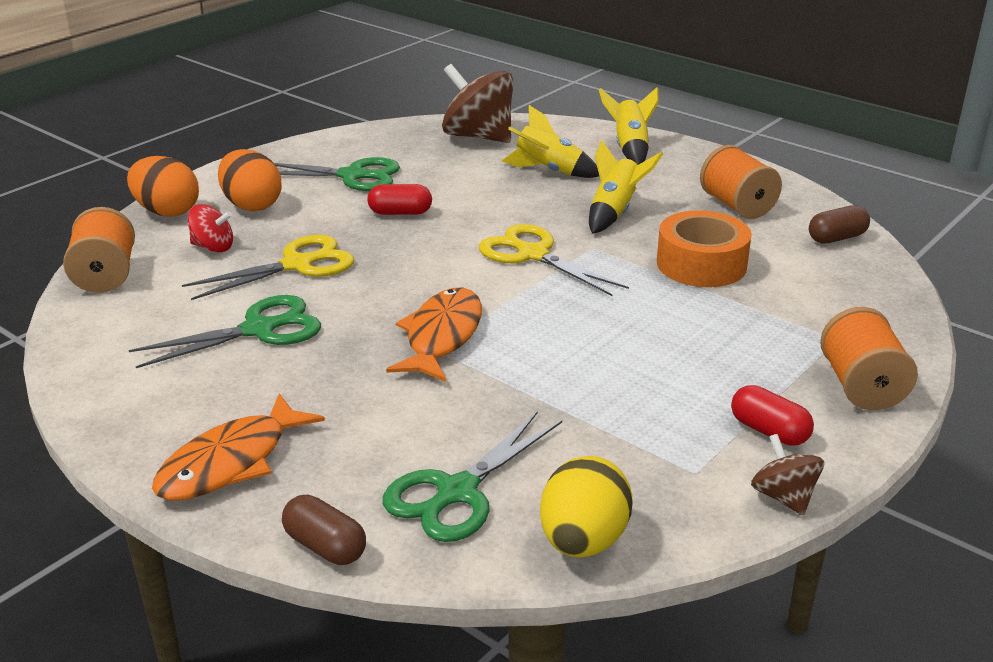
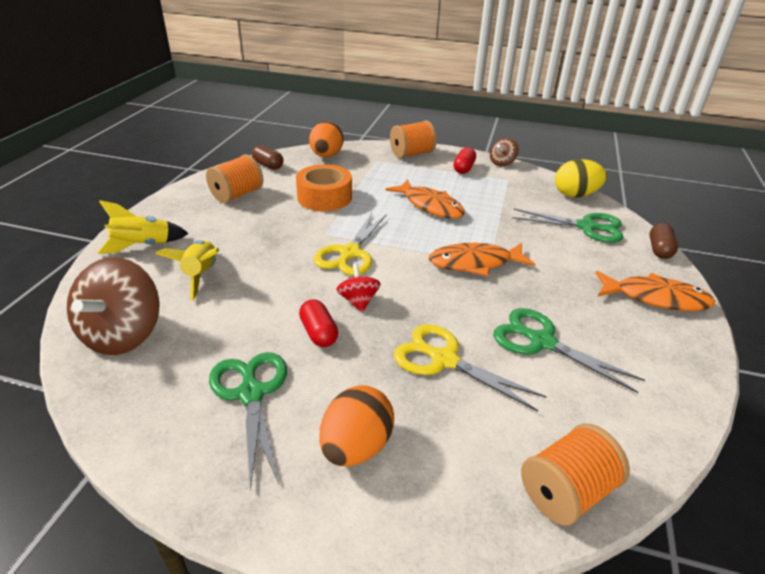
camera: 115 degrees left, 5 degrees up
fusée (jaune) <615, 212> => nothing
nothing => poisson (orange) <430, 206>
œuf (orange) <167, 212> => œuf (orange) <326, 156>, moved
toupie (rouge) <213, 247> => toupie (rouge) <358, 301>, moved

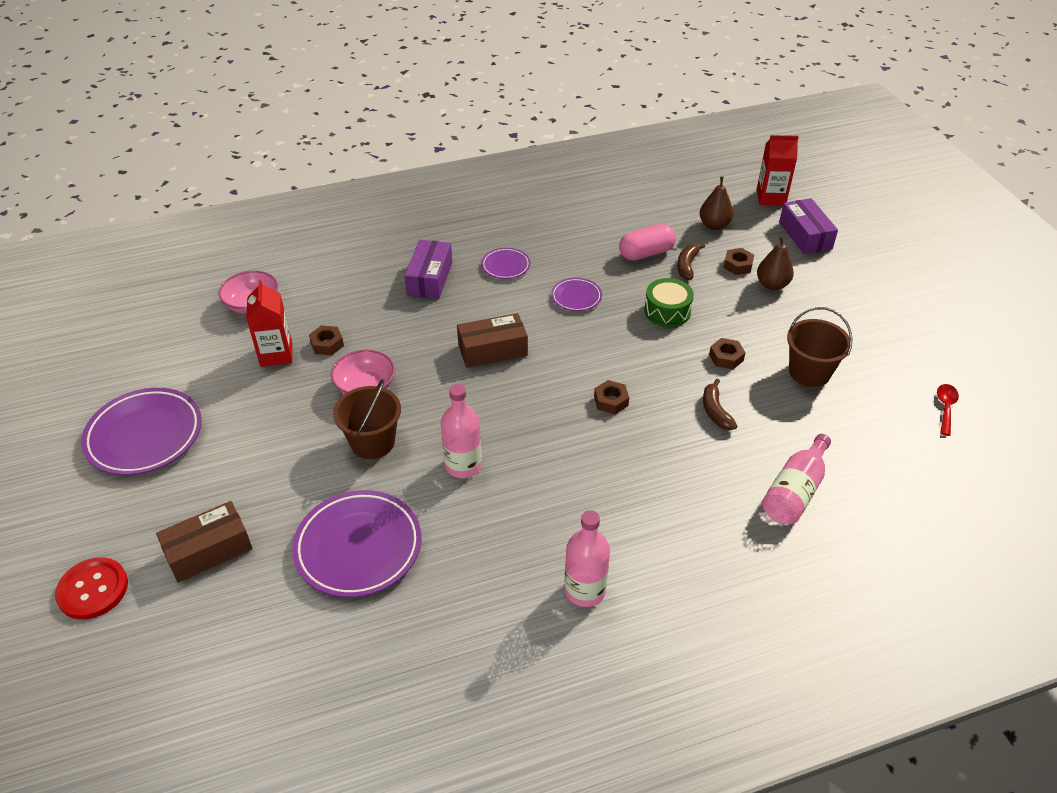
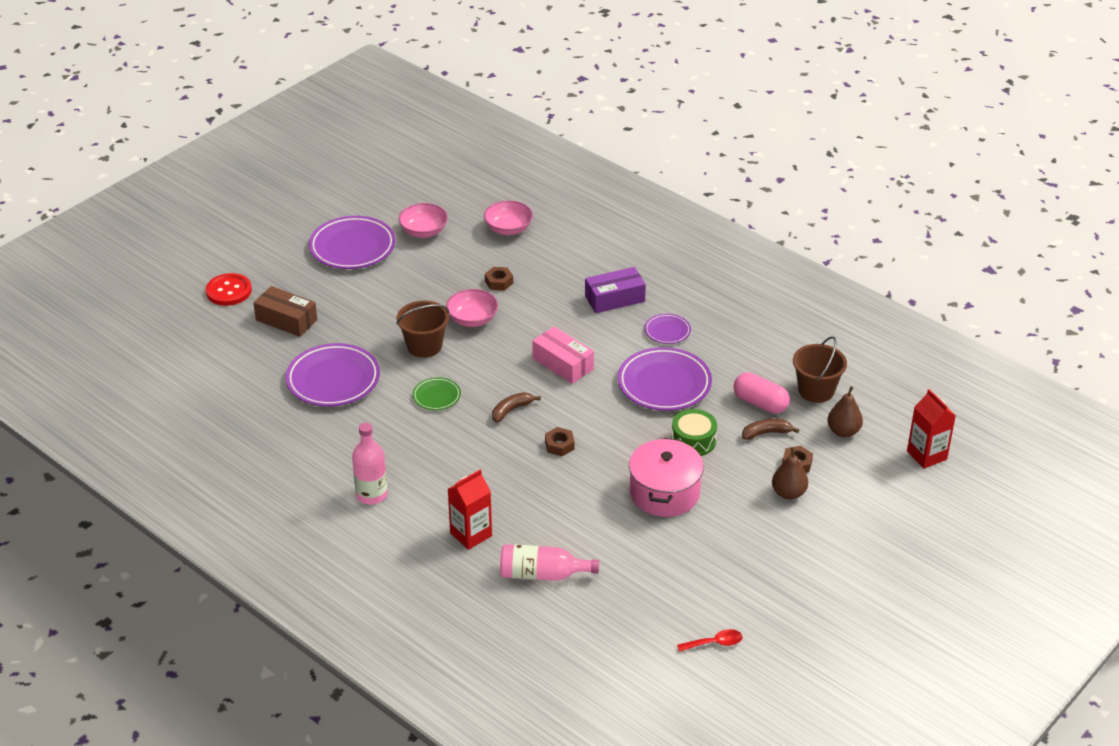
camera: 60 degrees right, 5 degrees down
boîte (violet) <805, 235> => nothing
nothing => bol (rose) <424, 231>
brique de lait (rouge) <276, 354> => brique de lait (rouge) <471, 534>, moved
banane (marron) <715, 411> => banane (marron) <511, 410>, moved
seau (marron) <809, 372> => seau (marron) <816, 390>, moved
bouteille (rose) <463, 465> => assiette (vert) <436, 396>
écrou (marron) <726, 357> => marmite (rose) <664, 493>
boîte (marron) <492, 350> => boîte (rose) <563, 364>
assiette (violet) <576, 297> => assiette (violet) <664, 384>, x1.96

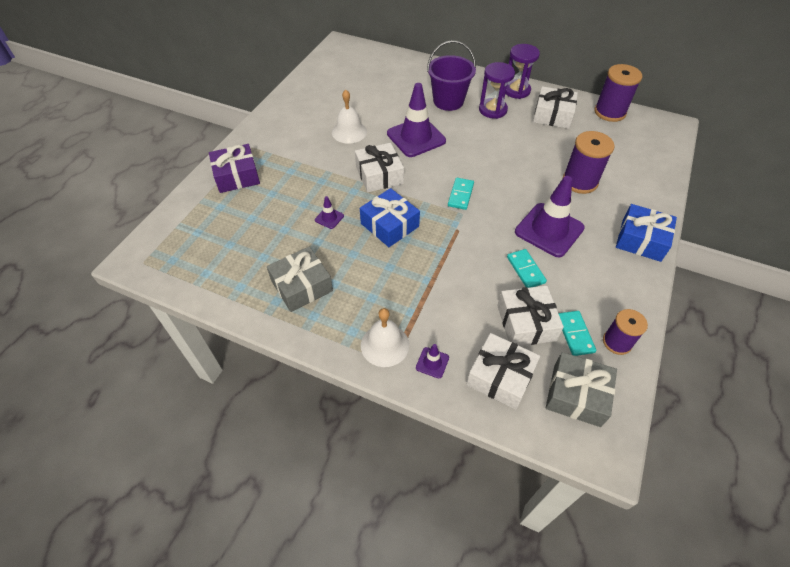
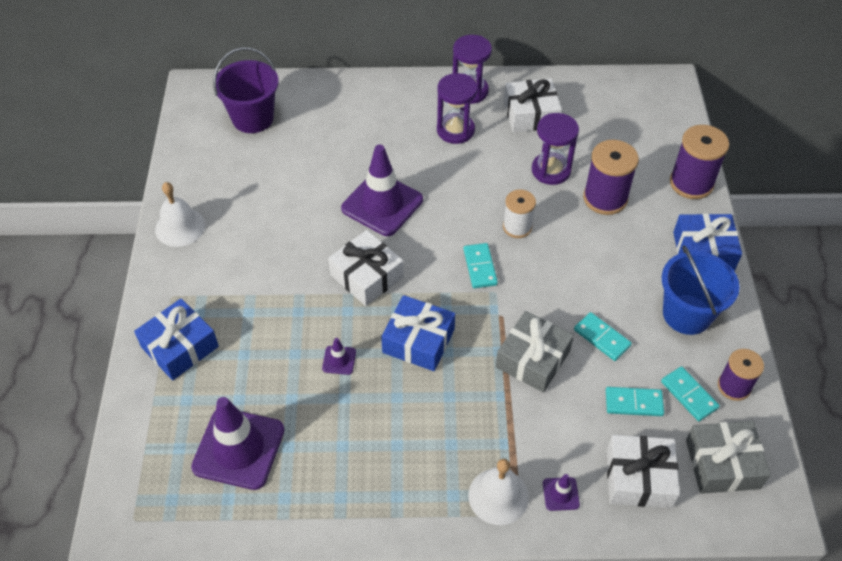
camera: 25 degrees left, 0 degrees up
nothing => bobine (blanc) <517, 227>
nothing => sablier (violet) <551, 170>
nothing => seau (bleu) <687, 314>
cadeau (gris) <302, 286> => cadeau (gris) <532, 359>, moved
cloche (blanc) <349, 132> => cloche (blanc) <180, 227>, moved
seau (violet) <448, 101> => seau (violet) <253, 118>, moved
cône de chantier (violet) <549, 230> => cône de chantier (violet) <238, 448>, moved
bobine (violet) <609, 112> => bobine (violet) <691, 183>, moved
cadeau (blanc) <526, 323> => domino (turquoise) <634, 403>
cadeau (violet) <237, 176> => cadeau (bleu) <180, 347>

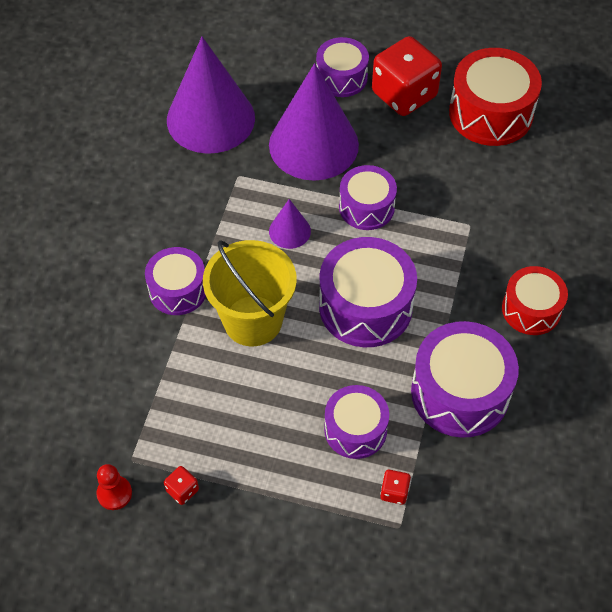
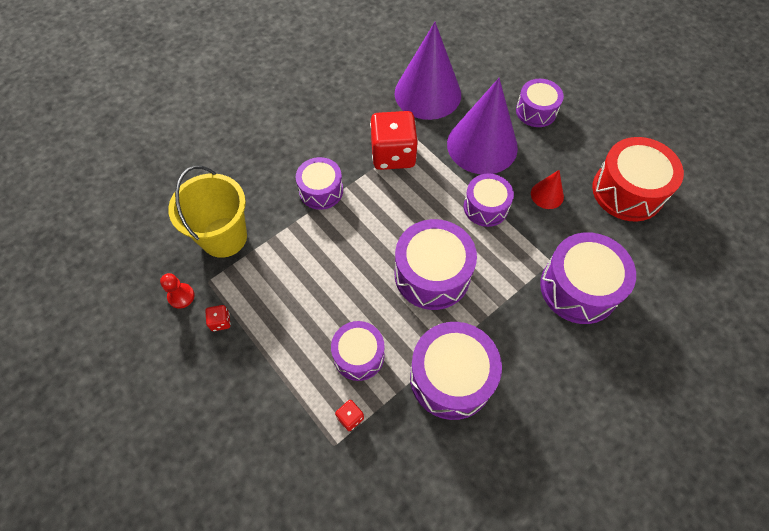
camera: 35 degrees right, 5 degrees up
cône (violet) <289, 231> => nothing
tambour (rouge) <531, 309> => nothing
nothing => cône (rouge) <547, 195>
nothing => tambour (violet) <578, 288>
seau (jaune) <252, 321> => seau (jaune) <224, 237>, moved
dé (rouge) <404, 94> => dé (rouge) <393, 154>, moved

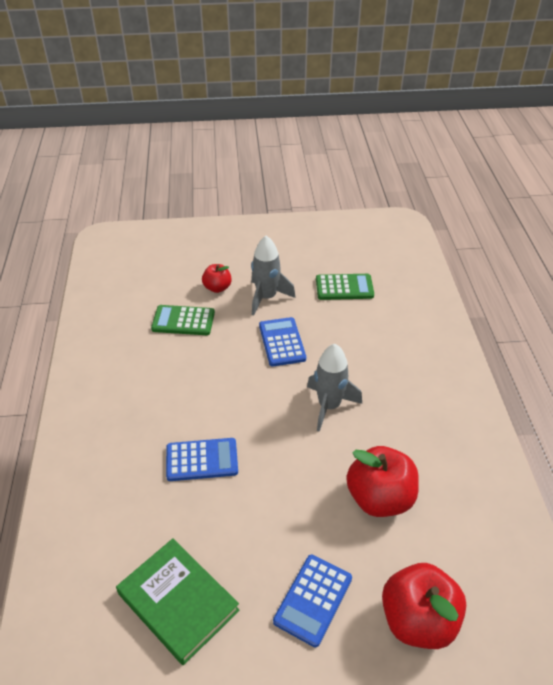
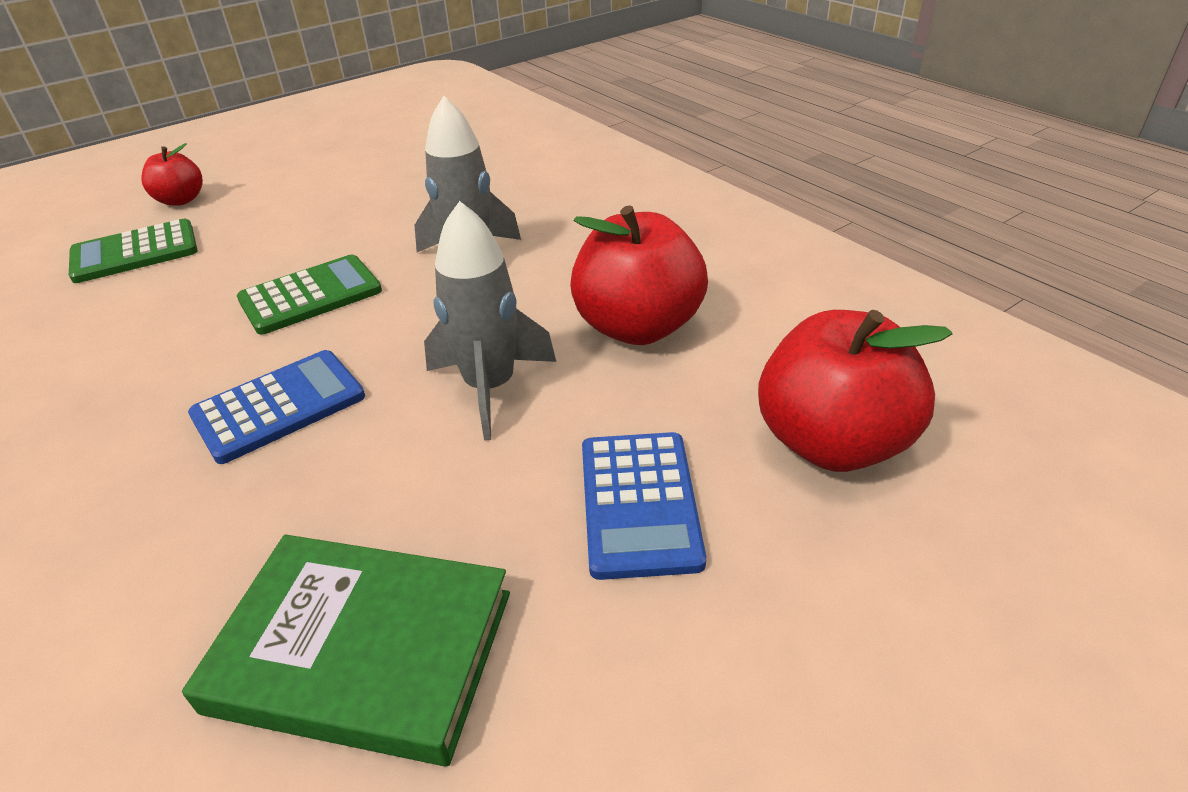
camera: 30 degrees left, 5 degrees down
calculatrice (bleu) <282, 342> => nothing
fusée (gris) <266, 297> => fusée (gris) <490, 388>, moved
calculatrice (vert) <344, 287> => calculatrice (vert) <310, 295>, moved

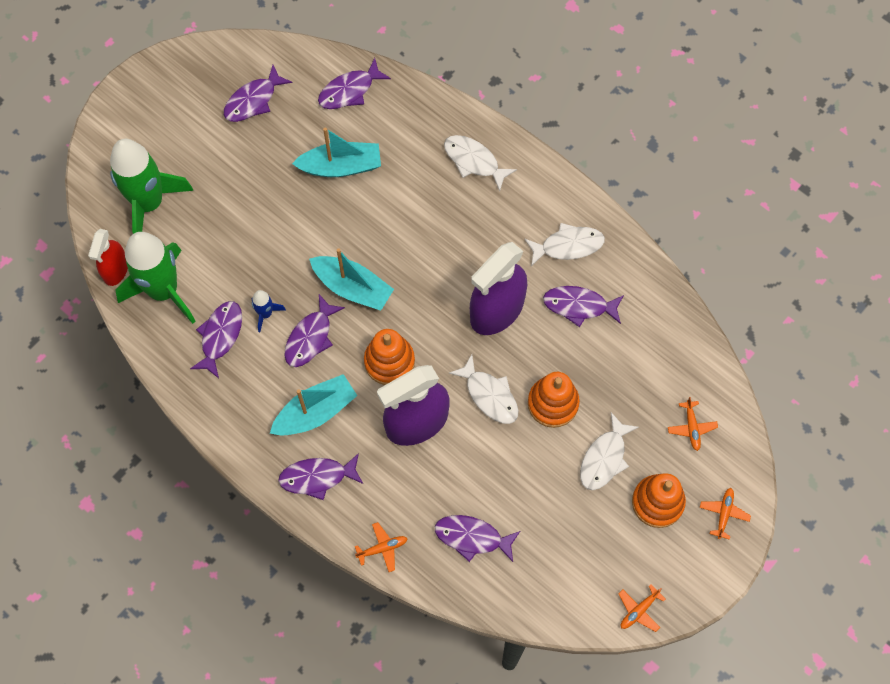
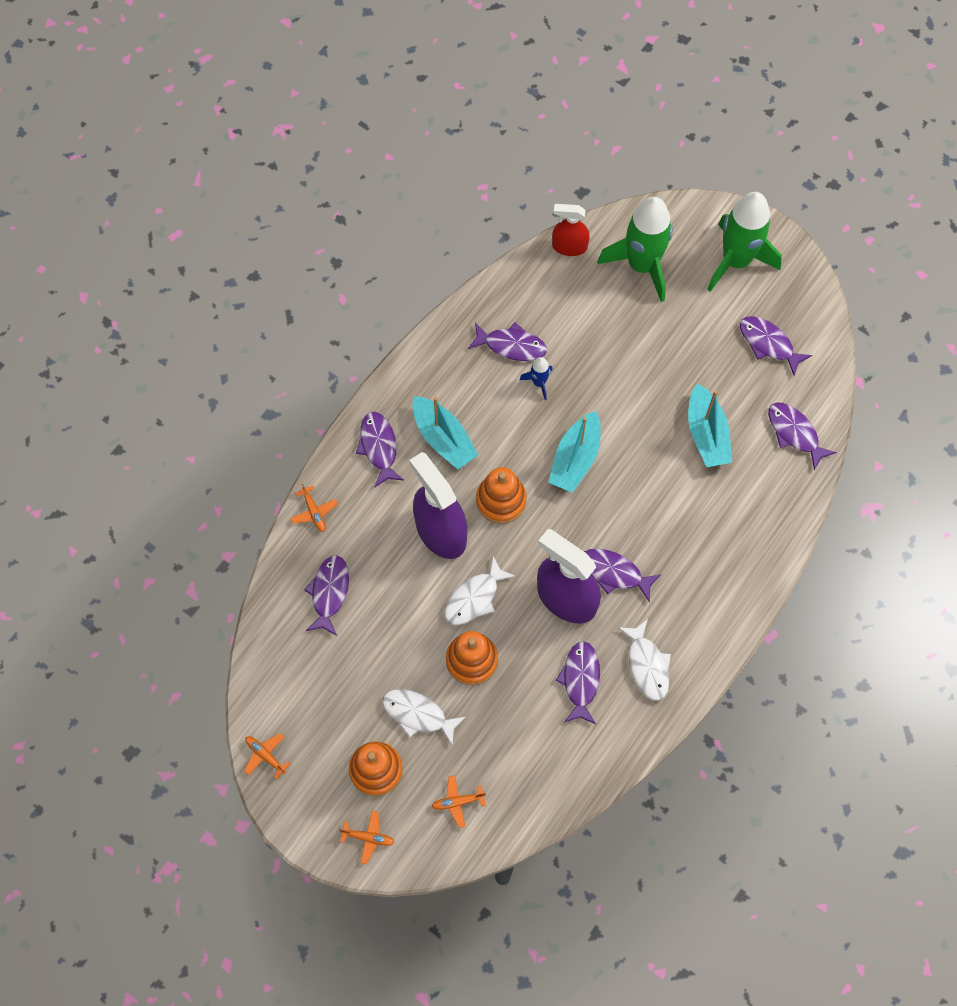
camera: 85 degrees right, 0 degrees up
poisson (blanc) <474, 161> => nothing
fusée (vert) <163, 291> => fusée (vert) <736, 260>, moved
poisson (violet) <310, 337> => poisson (violet) <614, 573>, moved

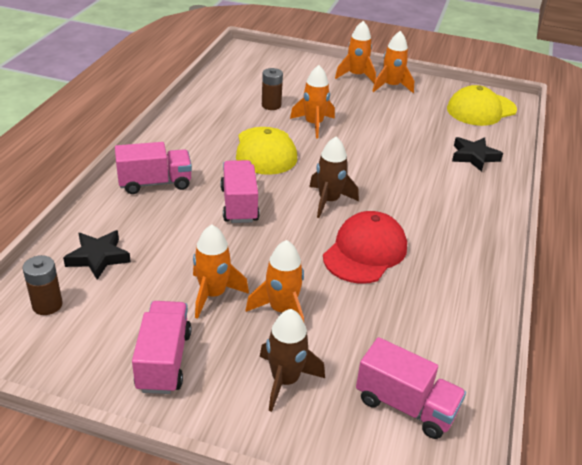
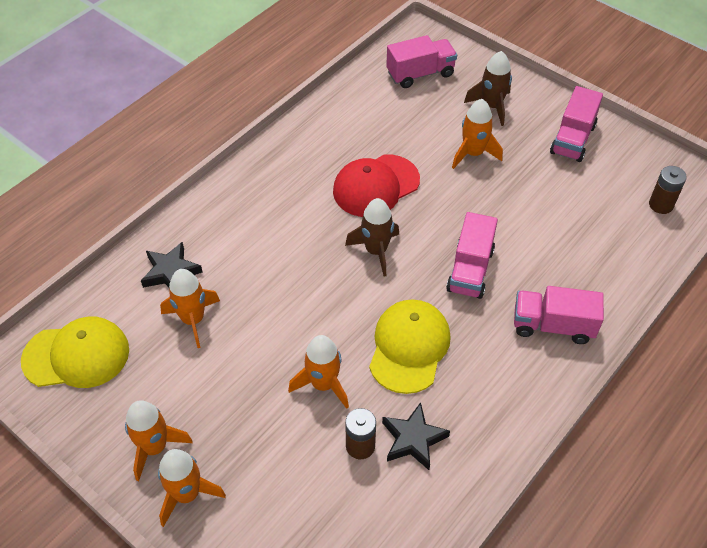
camera: 155 degrees left, 15 degrees up
étoile (noir) <98, 257> => étoile (noir) <413, 439>, moved
fusée (orange) <213, 294> => fusée (orange) <193, 320>, moved
camion (rose) <405, 405> => camion (rose) <420, 74>, 105 degrees clockwise

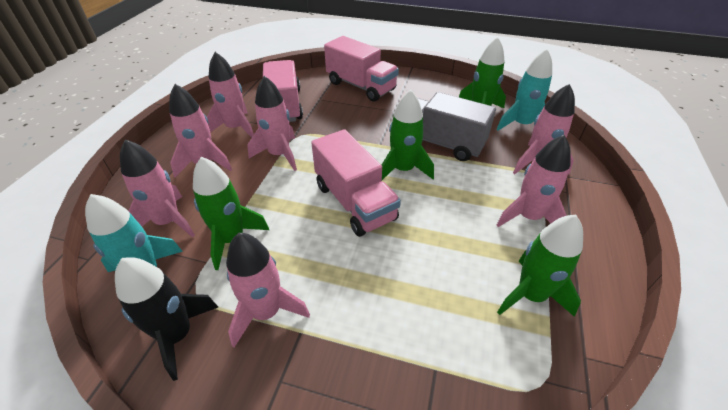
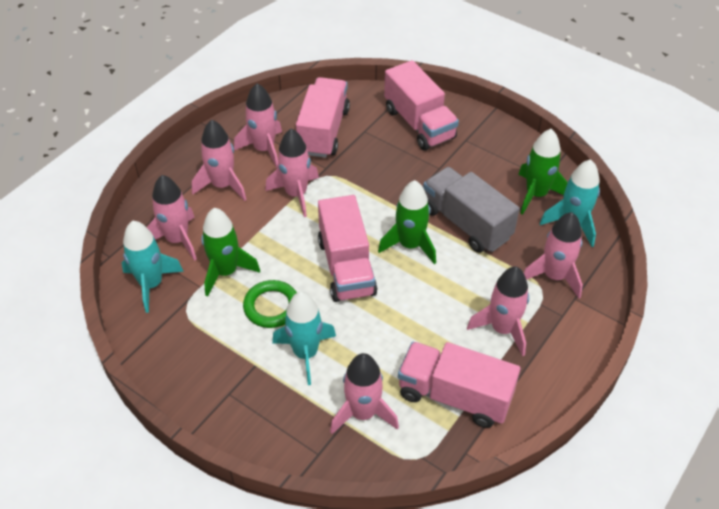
camera: 20 degrees right, 5 degrees up
fusée (noir) <177, 335> => nothing
nothing => anneau (vert) <271, 306>
nothing => fusée (turquoise) <305, 353>
fusée (rose) <266, 312> => fusée (rose) <363, 413>, moved
fusée (vert) <530, 295> => camion (rose) <454, 395>

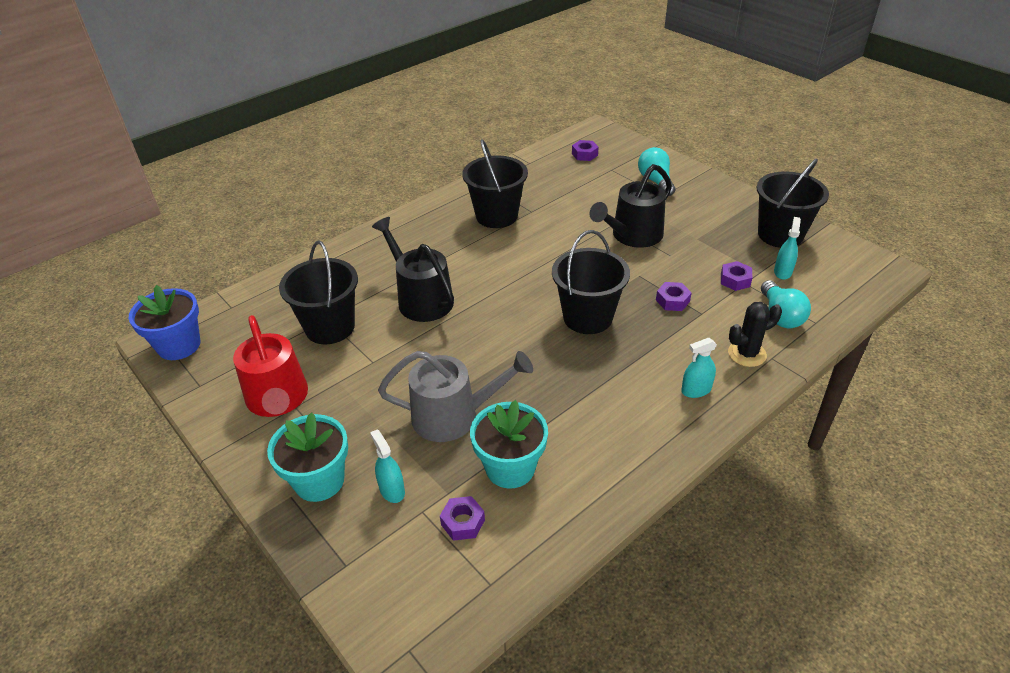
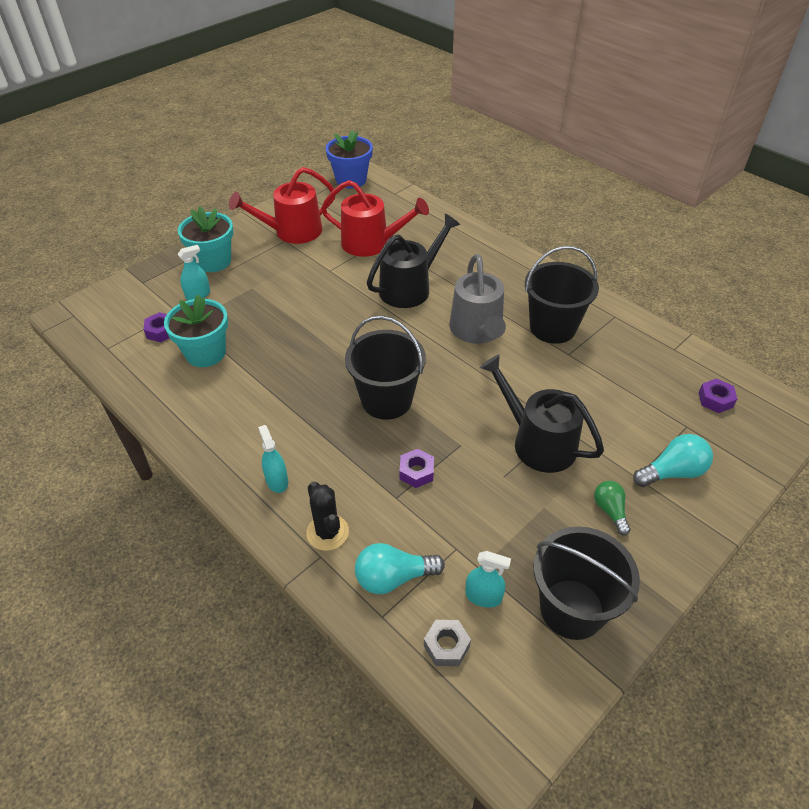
camera: 85 degrees right, 5 degrees up
écrou (violet) <735, 280> => nothing
nothing => écrou (gris) <446, 646>
nothing => ampoule (vert) <610, 511>
arrosoir (gris) <453, 416> => arrosoir (gris) <477, 330>, moved
seau (noir) <330, 327> => arrosoir (rouge) <371, 243>

